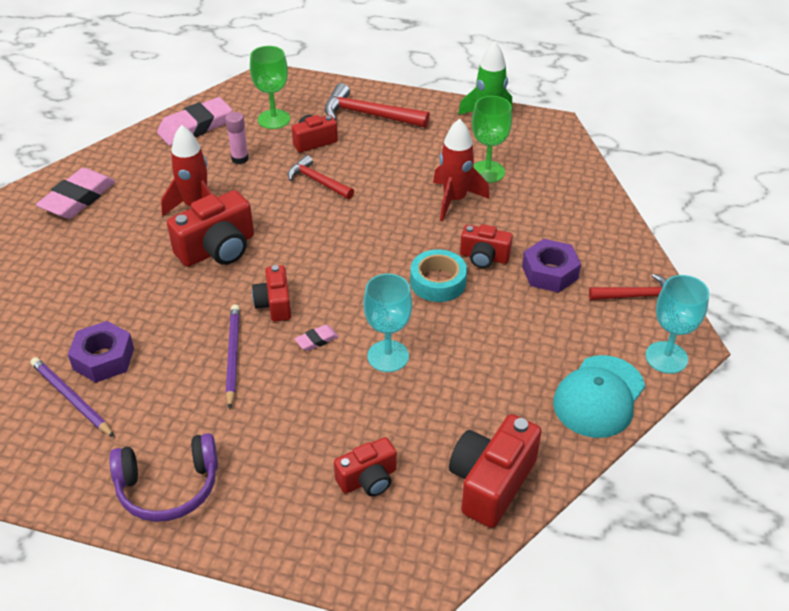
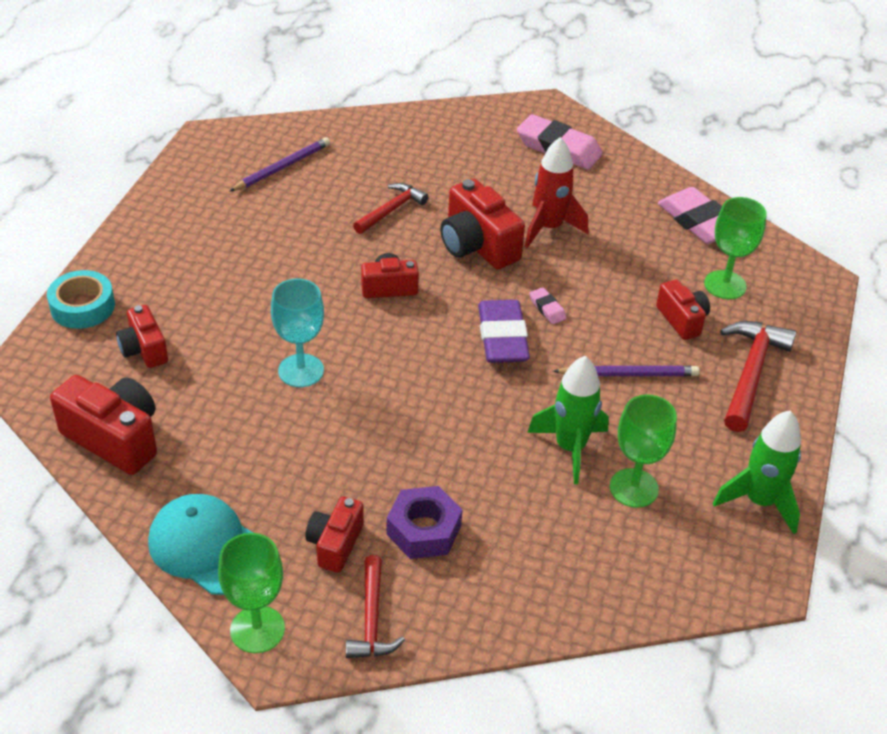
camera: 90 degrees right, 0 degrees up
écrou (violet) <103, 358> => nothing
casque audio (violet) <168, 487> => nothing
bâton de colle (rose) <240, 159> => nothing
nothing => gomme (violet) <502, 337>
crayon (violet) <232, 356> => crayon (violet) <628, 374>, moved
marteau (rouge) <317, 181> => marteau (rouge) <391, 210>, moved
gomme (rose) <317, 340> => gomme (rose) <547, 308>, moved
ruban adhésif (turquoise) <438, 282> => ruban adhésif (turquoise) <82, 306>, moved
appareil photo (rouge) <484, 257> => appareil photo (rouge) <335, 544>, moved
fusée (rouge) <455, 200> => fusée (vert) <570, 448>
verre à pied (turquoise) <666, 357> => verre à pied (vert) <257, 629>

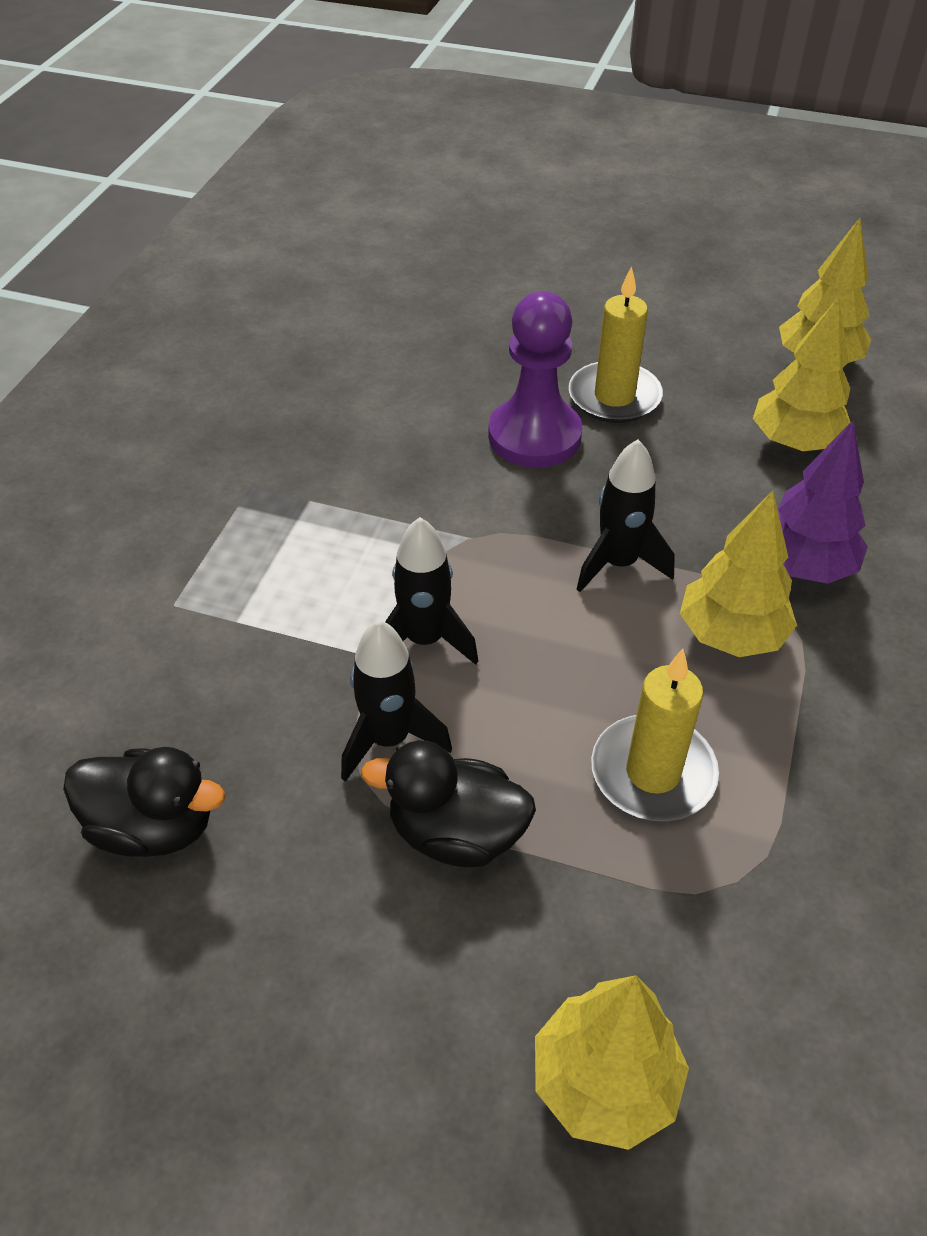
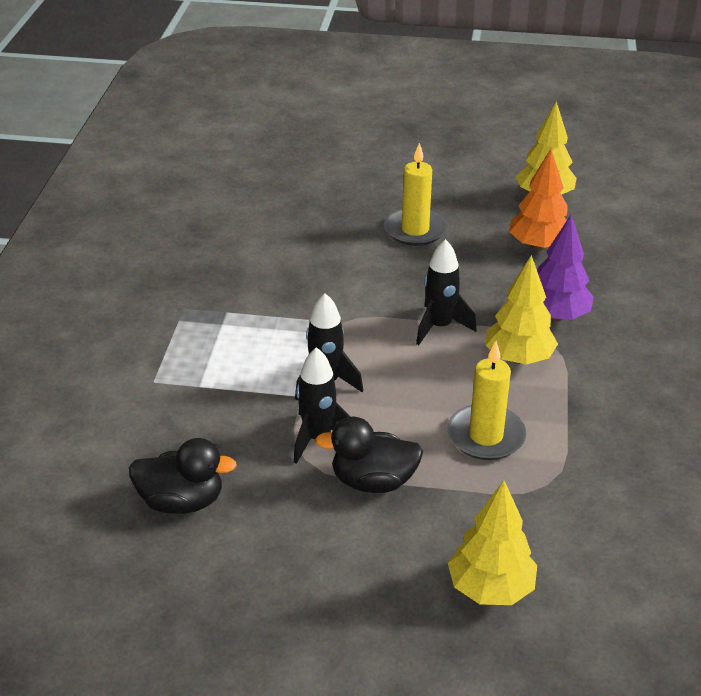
camera: 10 degrees left, 10 degrees down
pion (violet) <534, 436> => nothing
arbre (jaune) <795, 443> => arbre (orange) <538, 246>

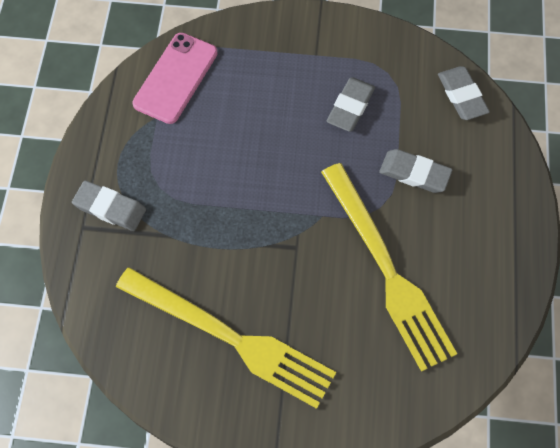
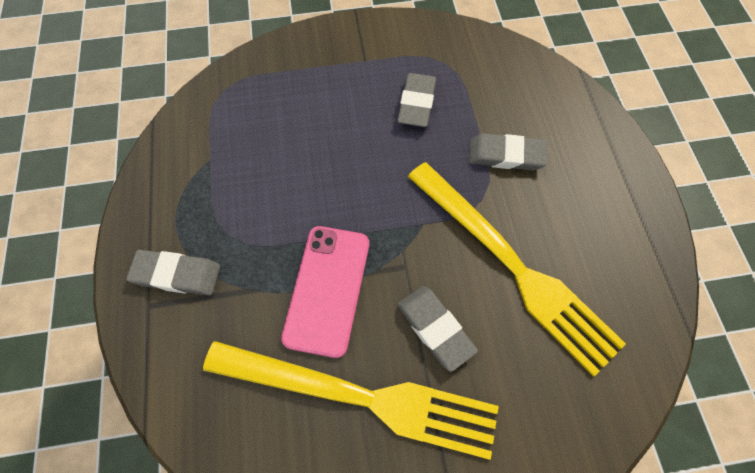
camera: 15 degrees left, 0 degrees up
téléphone (rose) <176, 78> => téléphone (rose) <327, 289>, moved
gomme (gris) <462, 95> => gomme (gris) <435, 328>, moved

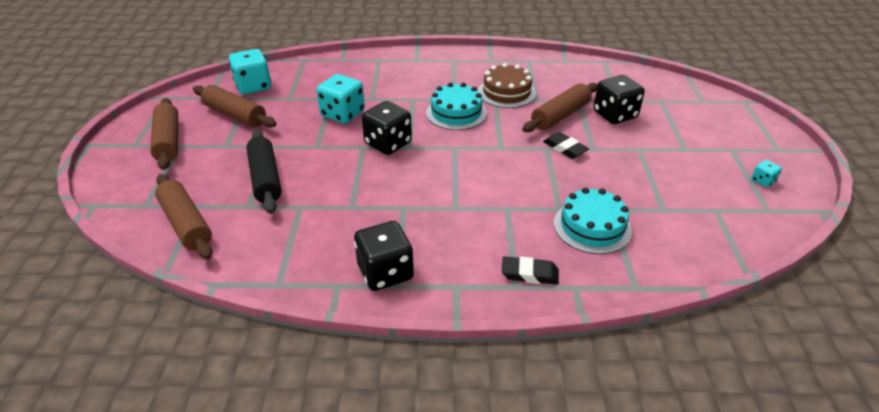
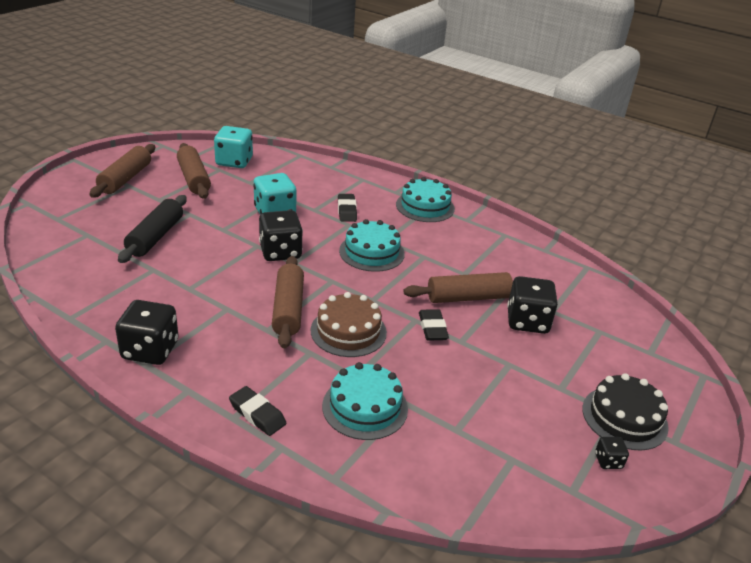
camera: 30 degrees right, 5 degrees down
nothing => gomme (noir) <347, 210>
nothing => gâteau (turquoise) <425, 206>
nothing => gâteau (noir) <624, 417>
rouleau à pâtisserie (marron) <186, 224> => rouleau à pâtisserie (marron) <288, 309>, moved
gâteau (marron) <506, 92> => gâteau (marron) <348, 331>, moved
dé (turquoise) <763, 181> => dé (noir) <608, 461>

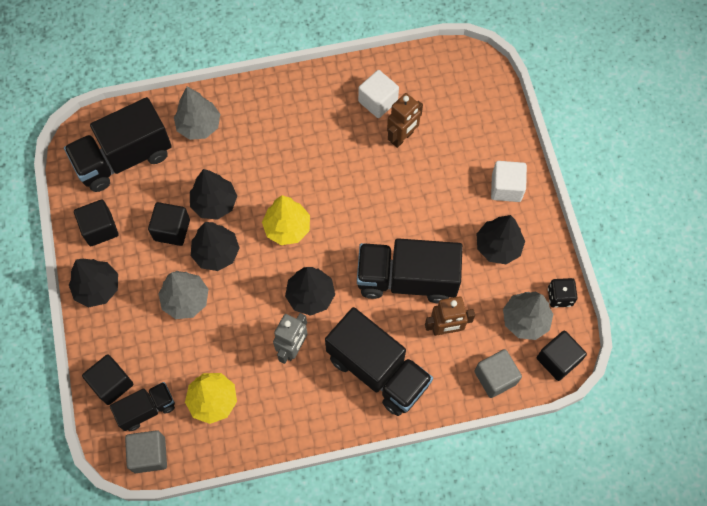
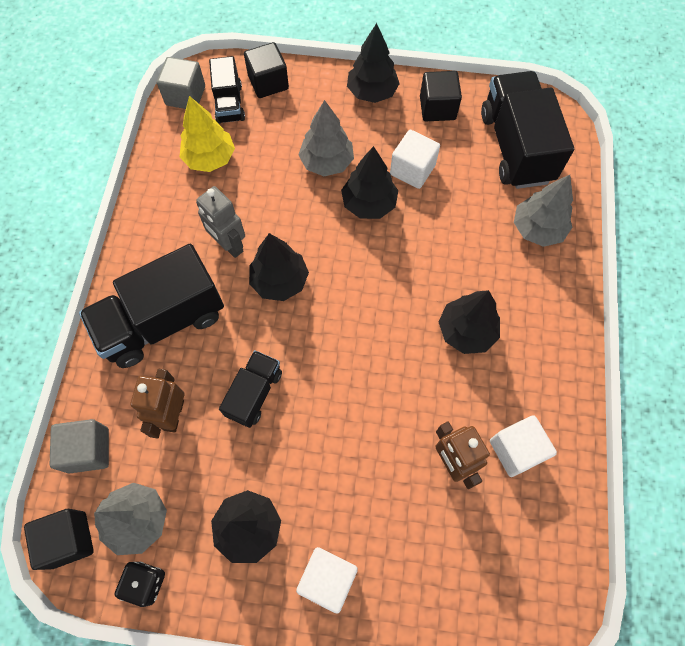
camera: 110 degrees right, 0 degrees up
arbre (jaune) <287, 228> => nothing
arbre (noir) <214, 203> => arbre (noir) <466, 331>, moved
cube (noir) <172, 230> => cube (blanc) <412, 170>
camion (noir) <407, 279> => camion (noir) <254, 393>, x0.54

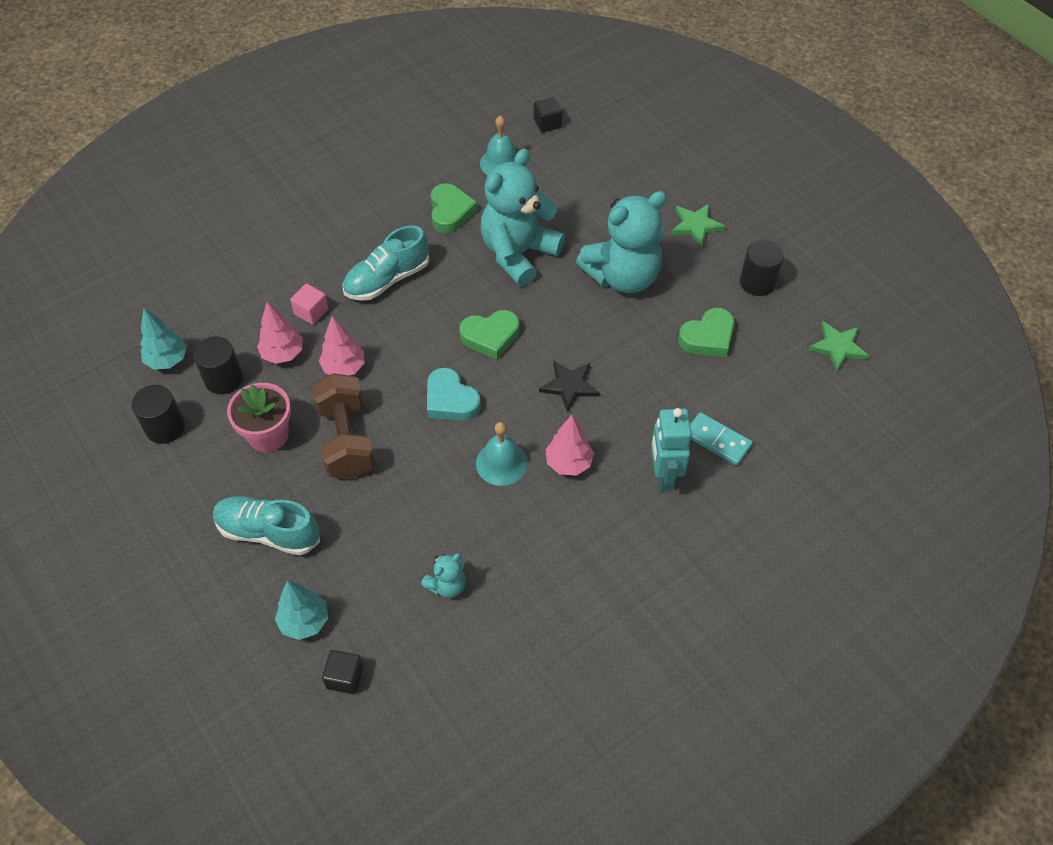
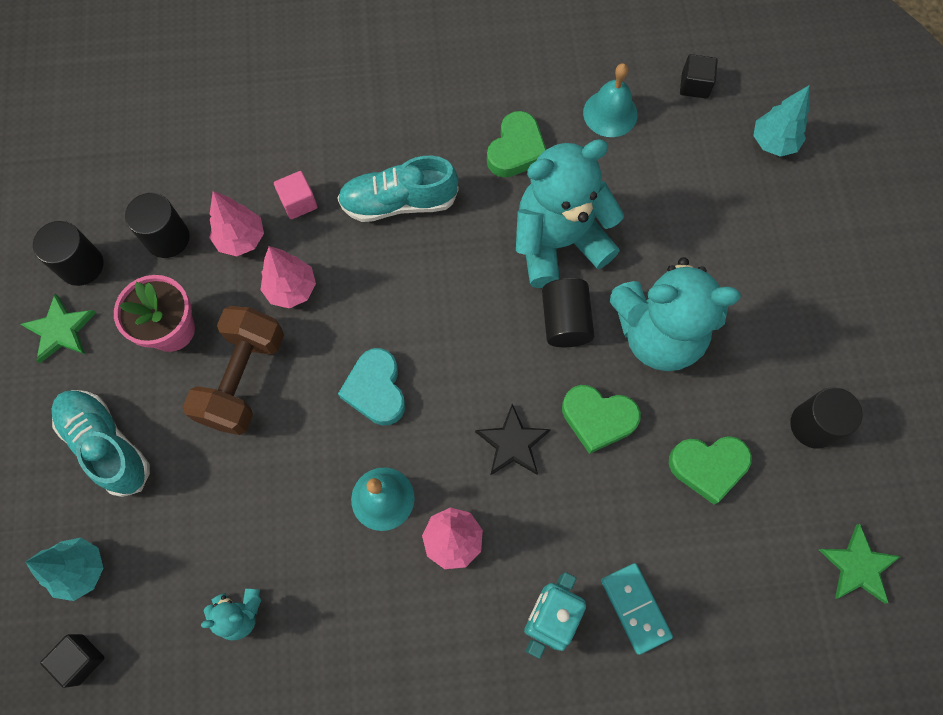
camera: 30 degrees right, 15 degrees up
nothing => cylindre (noir) <565, 321>
arbre (turquoise) <167, 360> => arbre (turquoise) <773, 143>, moved
cœur (vert) <490, 336> => cœur (vert) <598, 419>, moved
étoile (vert) <696, 225> => étoile (vert) <61, 330>, moved

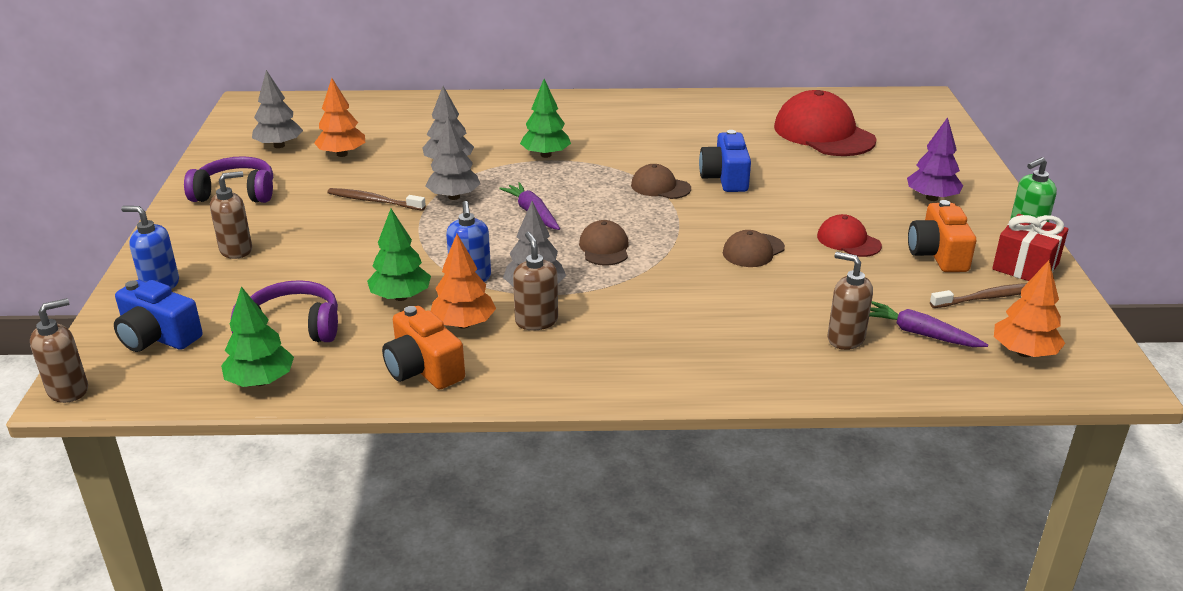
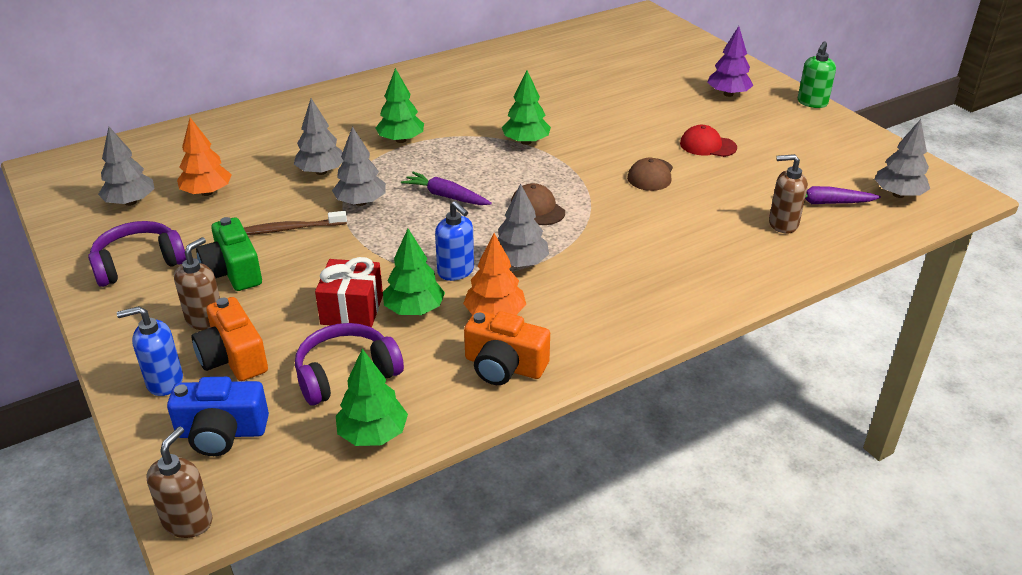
camera: 30 degrees left, 5 degrees up
distributeur de savon (marron) <536, 321> => nothing
appareil photo (bleu) <725, 178> => nothing
casquette (rouge) <823, 133> => nothing
brosse à dents (marron) <988, 297> => nothing
nothing => appareil photo (vert) <233, 271>
appareil photo (orange) <938, 254> => appareil photo (orange) <233, 357>, moved
cadeau (rouge) <1025, 266> => cadeau (rouge) <352, 309>, moved
casquette (marron) <660, 187> => arbre (vert) <526, 142>
arbre (orange) <1024, 352> => arbre (gris) <898, 194>

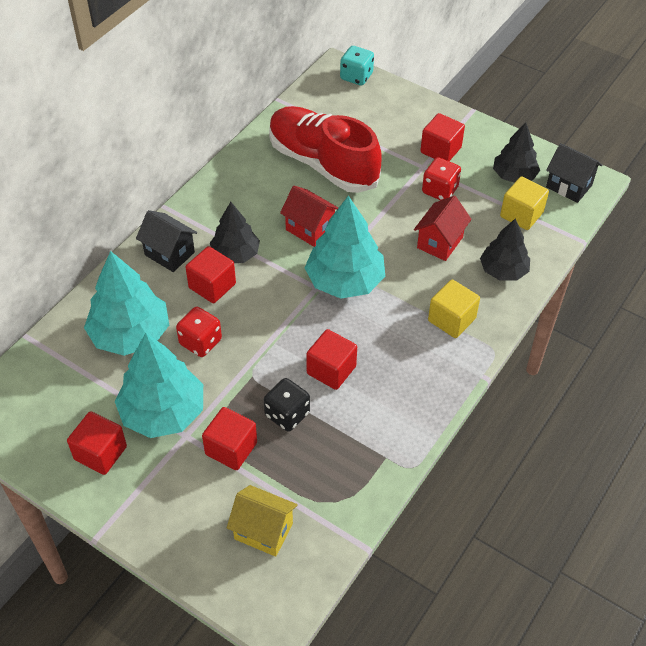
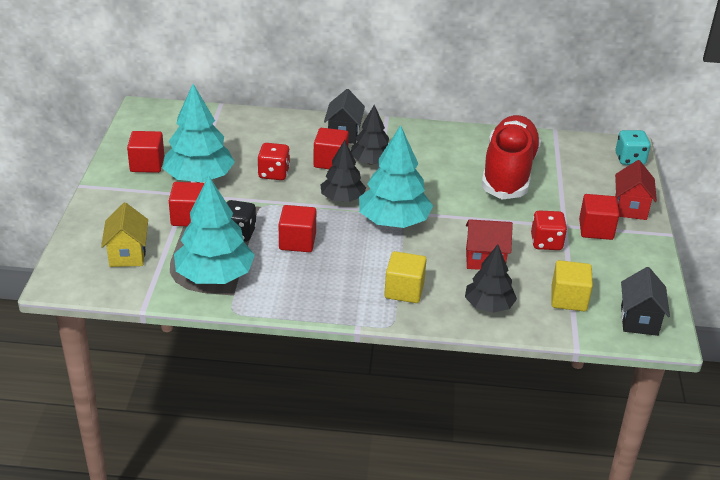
camera: 60 degrees right, 15 degrees down
arbre (turquoise) <130, 334> => arbre (turquoise) <214, 276>, moved
maison (rouge) <310, 229> => maison (rouge) <630, 208>, moved
arbre (noir) <514, 176> => arbre (noir) <342, 199>, moved

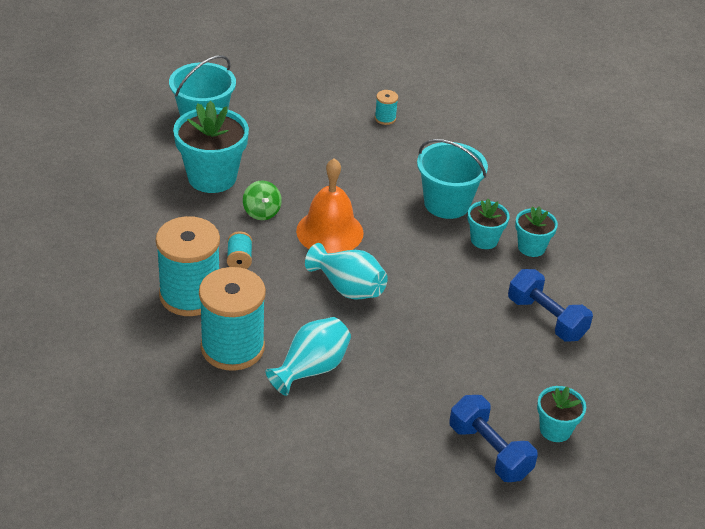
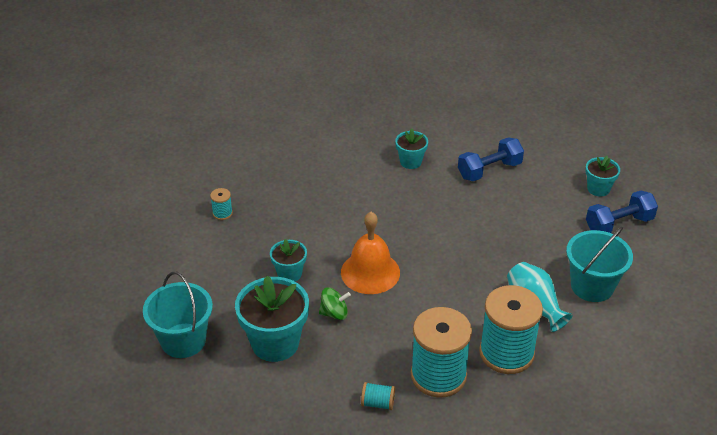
camera: 75 degrees left, 0 degrees up
vase (turquoise) <348, 288> => nothing
bobine (turquoise) <239, 260> => bobine (turquoise) <378, 403>, moved
seau (turquoise) <447, 203> => seau (turquoise) <592, 286>, moved
pot de fleurs (turquoise) <484, 240> => pot de fleurs (turquoise) <289, 274>, moved

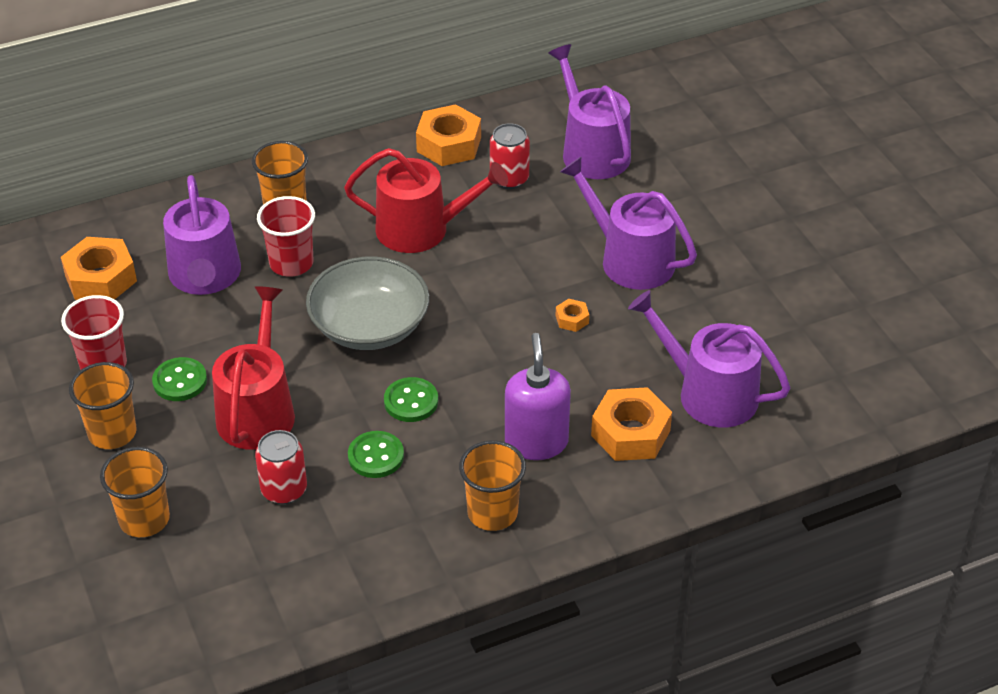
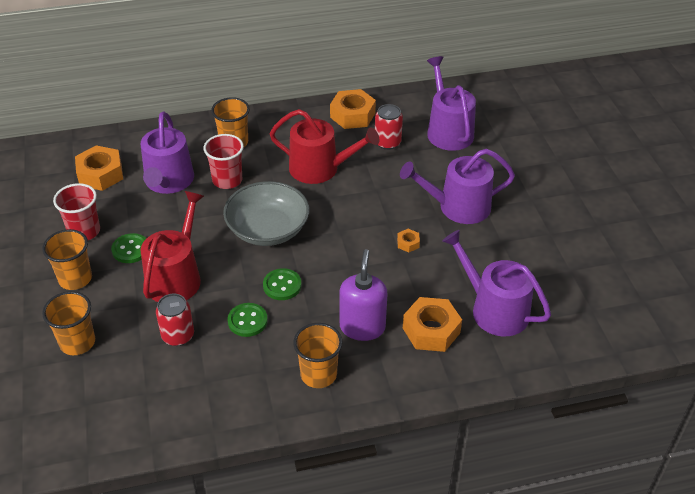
camera: 10 degrees right, 0 degrees up
arrosoir (violet) <630, 259> => arrosoir (violet) <458, 207>, 60 degrees counterclockwise

